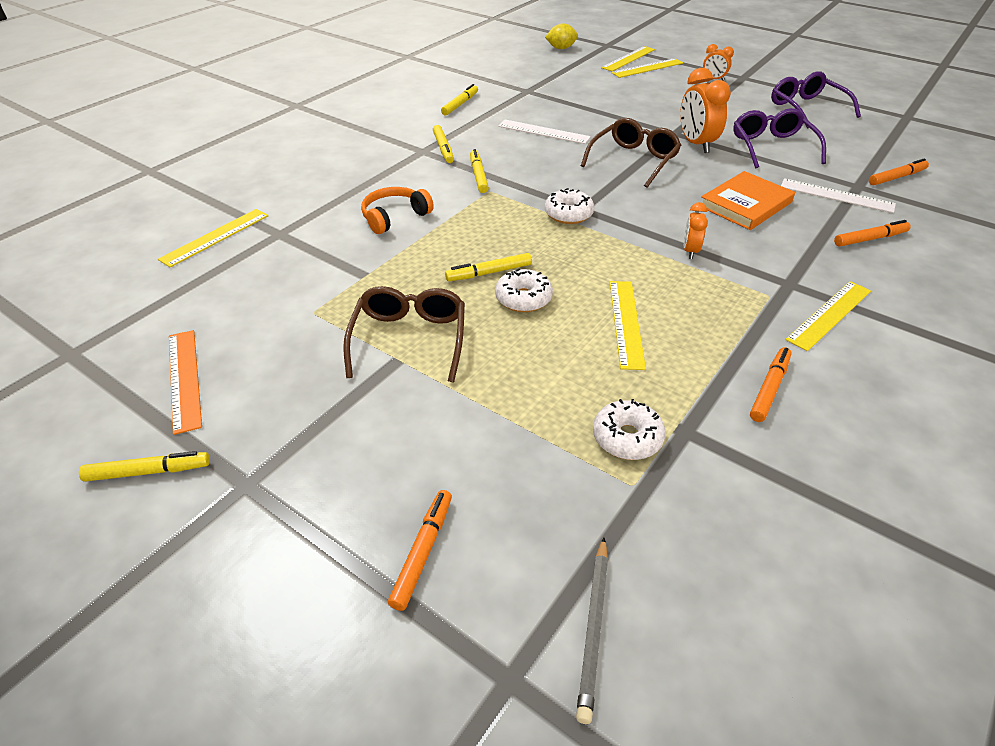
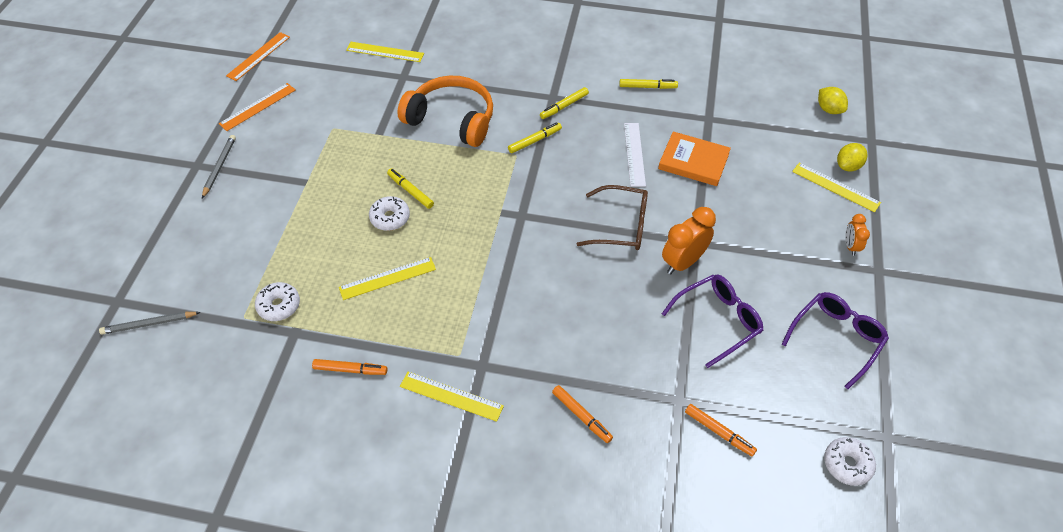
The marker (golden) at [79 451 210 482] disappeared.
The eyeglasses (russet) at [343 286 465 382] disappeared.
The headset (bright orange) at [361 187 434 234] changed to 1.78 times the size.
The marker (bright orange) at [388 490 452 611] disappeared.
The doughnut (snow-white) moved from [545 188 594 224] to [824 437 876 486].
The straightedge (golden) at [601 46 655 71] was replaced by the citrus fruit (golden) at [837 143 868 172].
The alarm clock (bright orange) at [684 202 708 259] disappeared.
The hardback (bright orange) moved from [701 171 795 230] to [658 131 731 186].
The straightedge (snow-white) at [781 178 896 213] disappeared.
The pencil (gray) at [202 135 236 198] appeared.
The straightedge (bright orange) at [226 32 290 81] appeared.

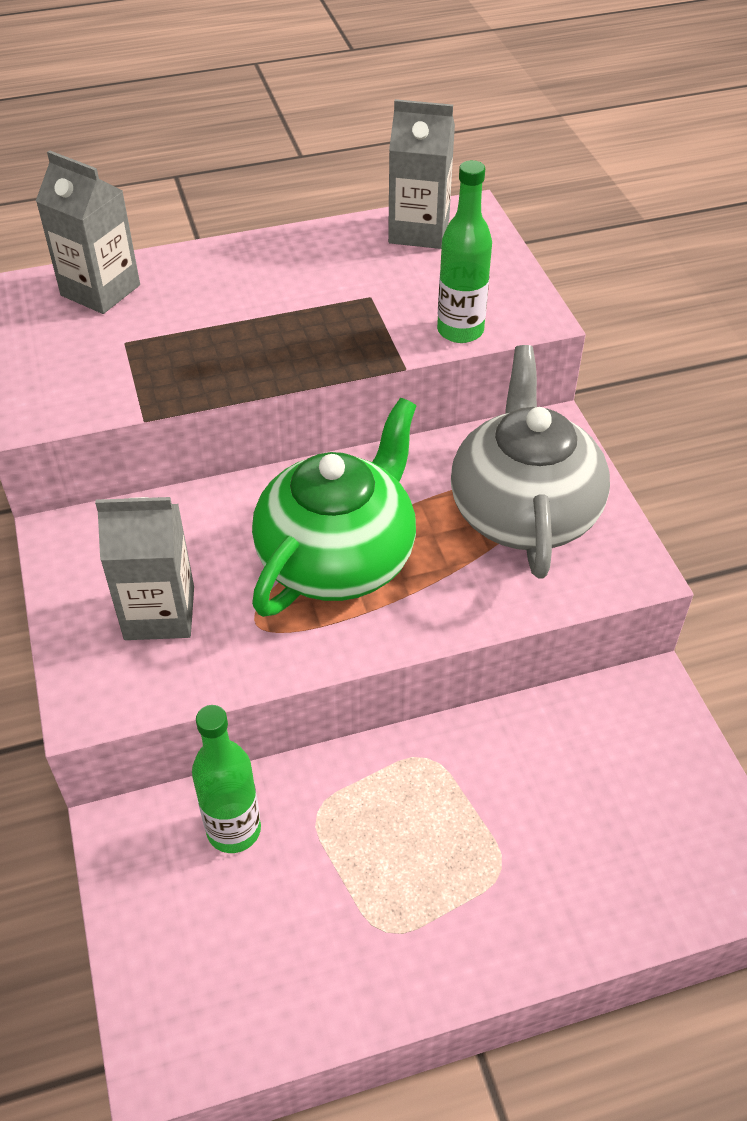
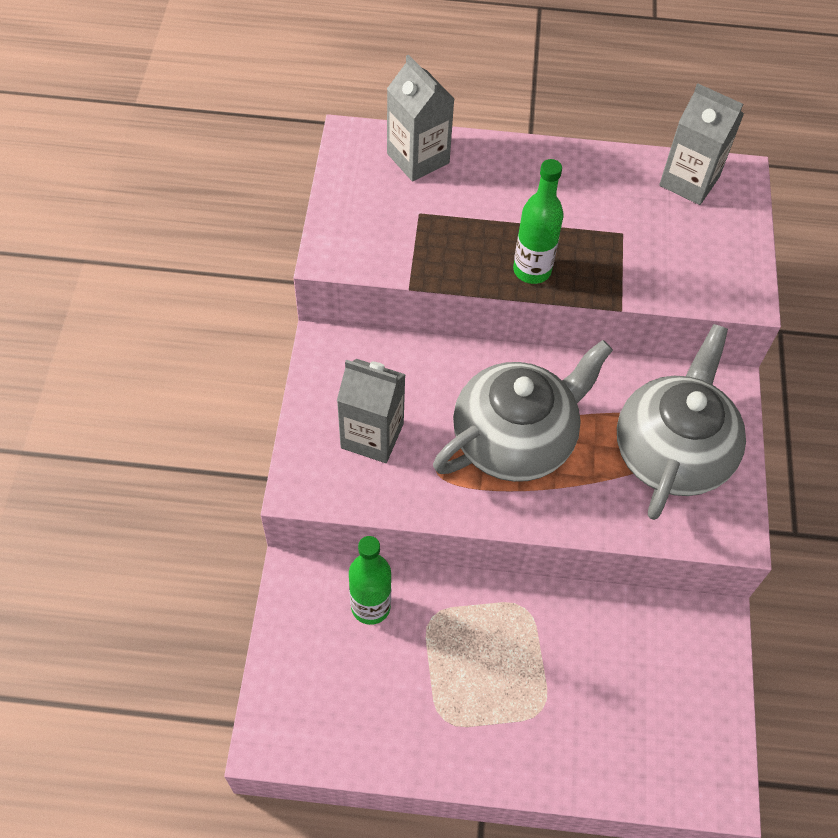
The teapot (green) at [252 398 416 617] became the teapot (gray) at [433 340 613 482].
The bottle (green) moved from [437 160 492 343] to [513 159 564 284].

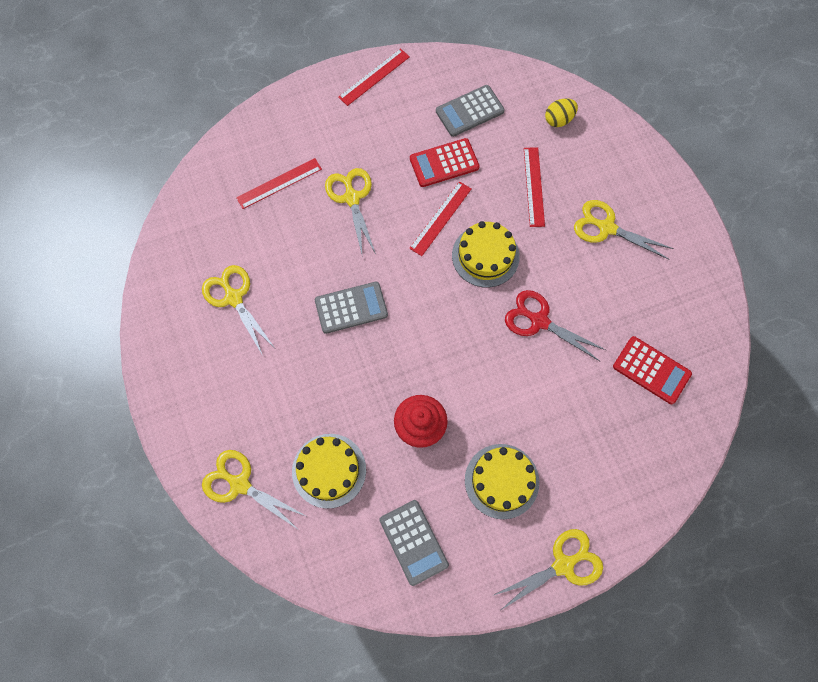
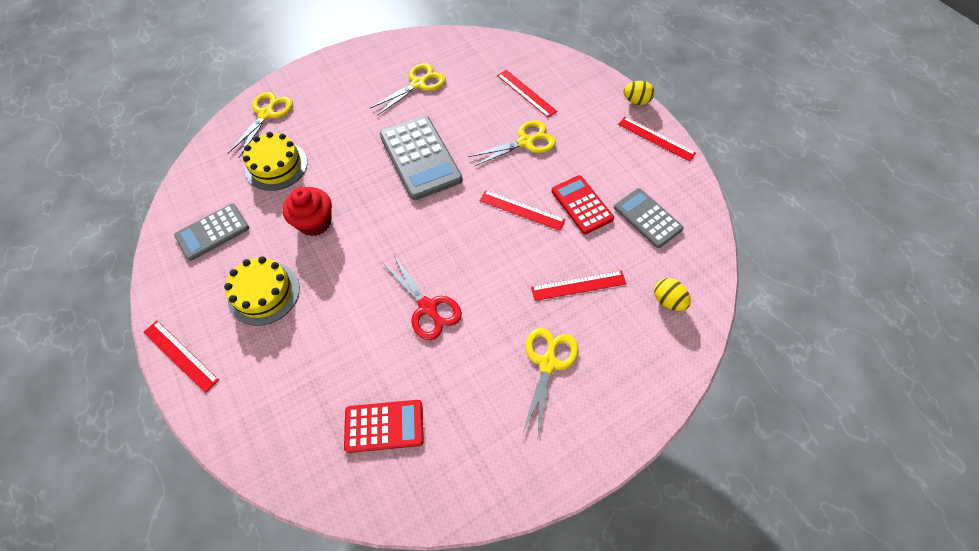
The calculator (gray) at [315 281 388 334] changed to 1.57 times the size.
The layer cake (golden) at [452 221 520 288] disappeared.
The scissors (golden) at [492 529 603 610] was replaced by the straightedge (red) at [143 320 219 393].
The scissors (red) at [505 290 606 361] turned 120 degrees clockwise.
The calculator (red) at [613 336 692 404] turned 120 degrees counterclockwise.
The egg shape (golden) at [623 81 655 105] appeared.

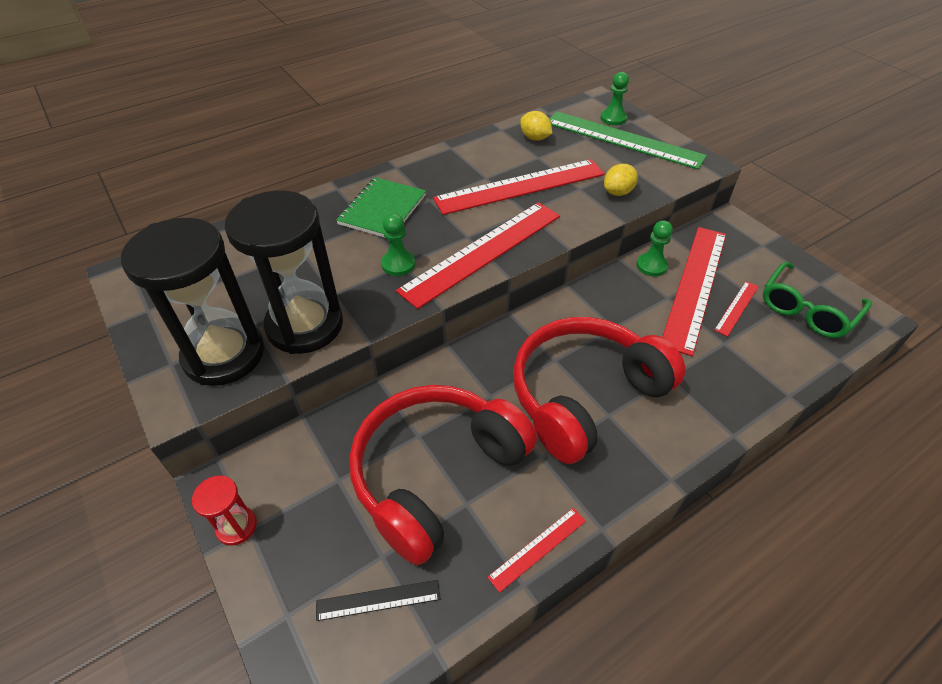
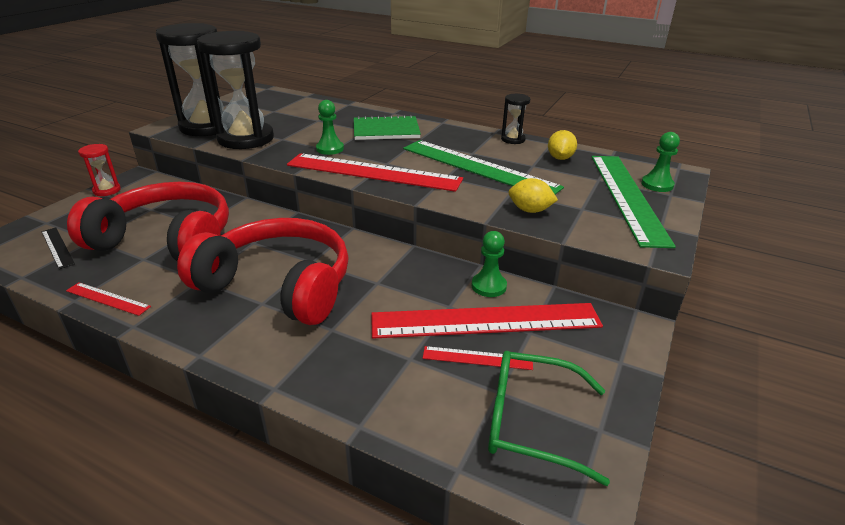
The straightedge (red) at [433 159 605 215] became the straightedge (green) at [403 140 564 194].
The sandglass (jet-black) at [501 94 530 144] appeared.

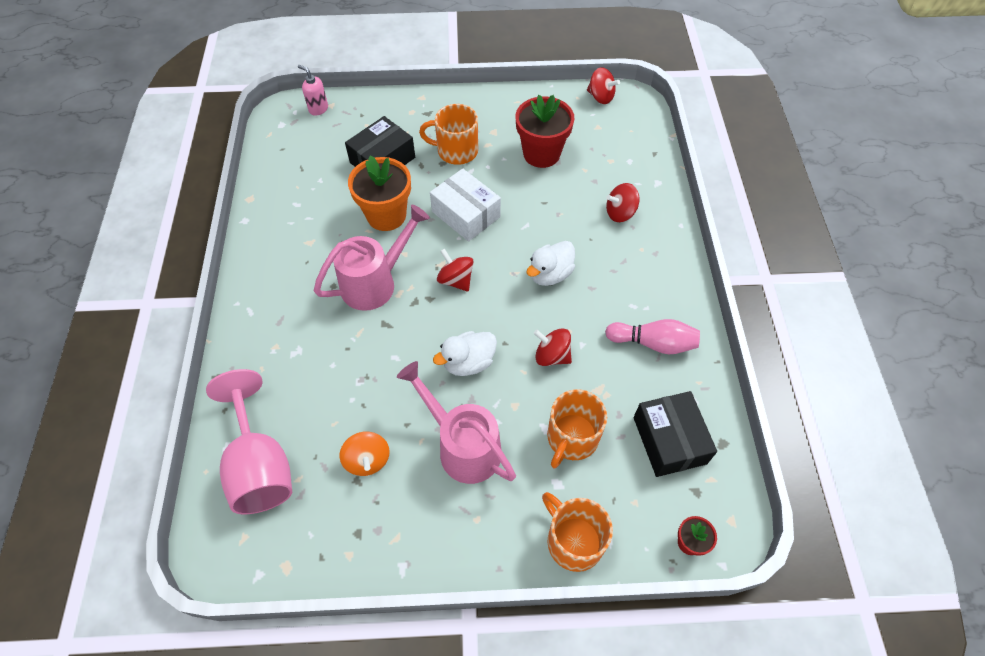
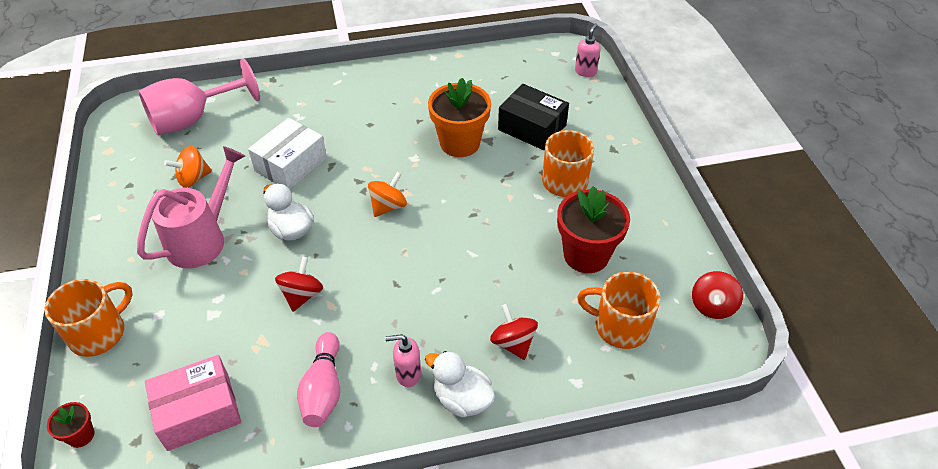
The watering pot (rose-pink) at [314 205 430 311] disappeared.
The box (snow-white) moved from [430 168 501 242] to [248 118 327 189].
The toy top (red) at [437 249 474 292] became the toy top (bright orange) at [368 172 407 217].
The rubber duck (snow-white) moved from [526 241 575 286] to [425 351 495 418].
The tea mug (bright orange) moved from [547 389 607 468] to [577 272 661 349].
The box (jet-black) at [633 391 717 477] became the box (rose-pink) at [145 355 241 451].
The soap pump (rose-pink) at [385 334 421 387] appeared.

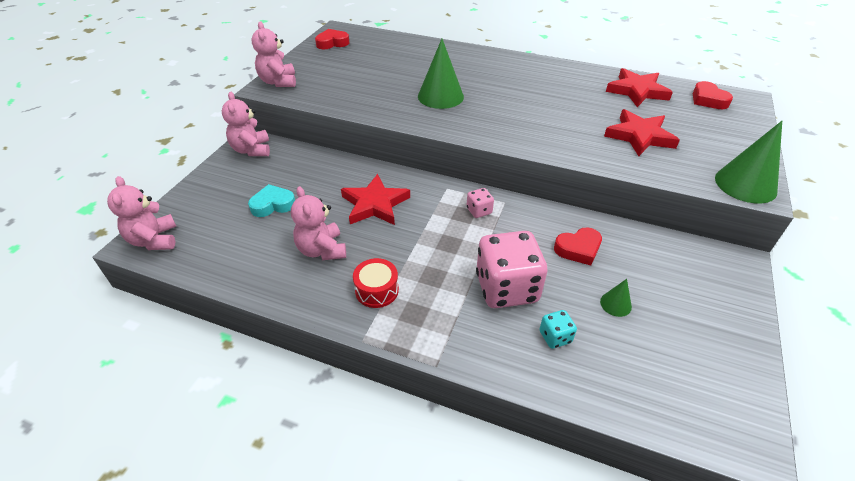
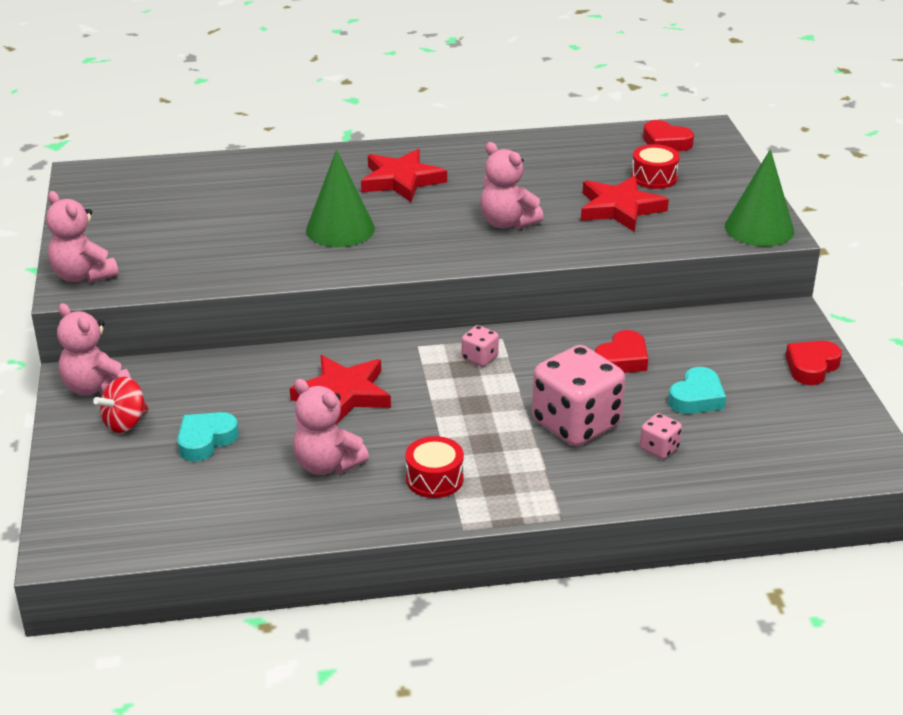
The teddy (rose-pink) moved from [107 176 176 250] to [480 142 543 229].
The heart (red) moved from [315 29 350 49] to [786 341 842 385].
The game die (aqua) at [540 310 577 349] became the game die (rose-pink) at [640 413 682 459].
The cone shape (green) at [600 279 632 317] was replaced by the heart (aqua) at [668 367 726 414].
The star (red) moved from [606 68 673 107] to [361 149 447 202].
The toy top (red) at [93 377 149 433] appeared.
The drum (red) at [631 144 680 189] appeared.

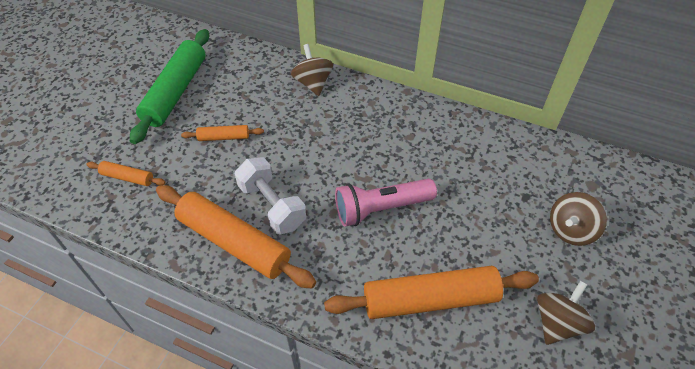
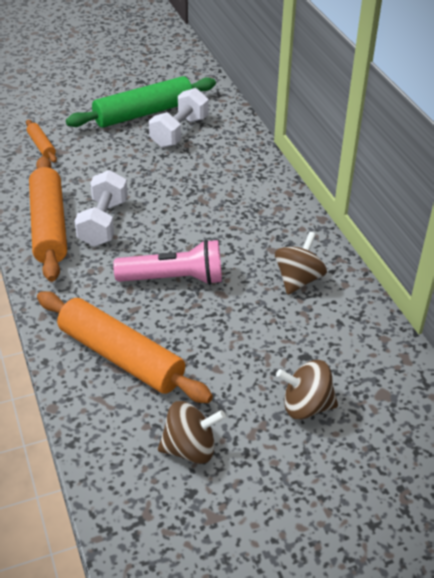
The dough roller (bright orange) at [181 125 264 141] disappeared.
The toy top (russet) moved from [291 44 333 96] to [275 232 327 295].
The flashlight (rose-pink) at [335 179 437 227] turned 150 degrees clockwise.
The free weight (snow-white) at [149 88 209 148] appeared.

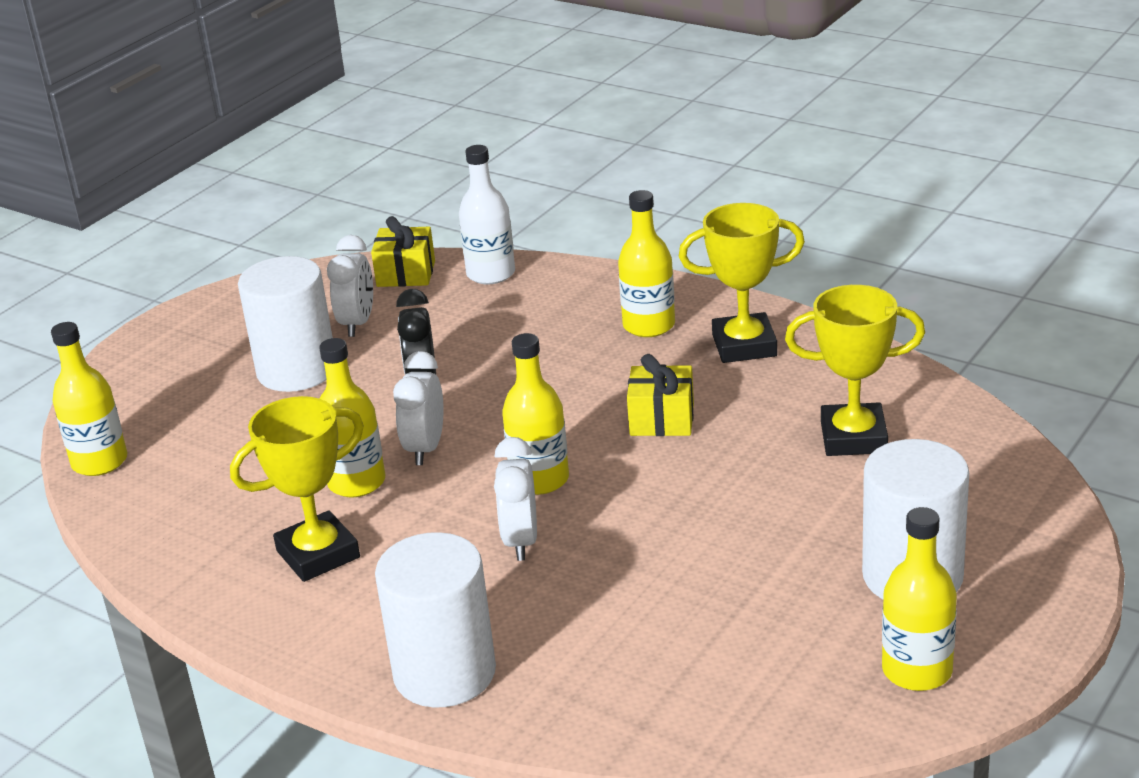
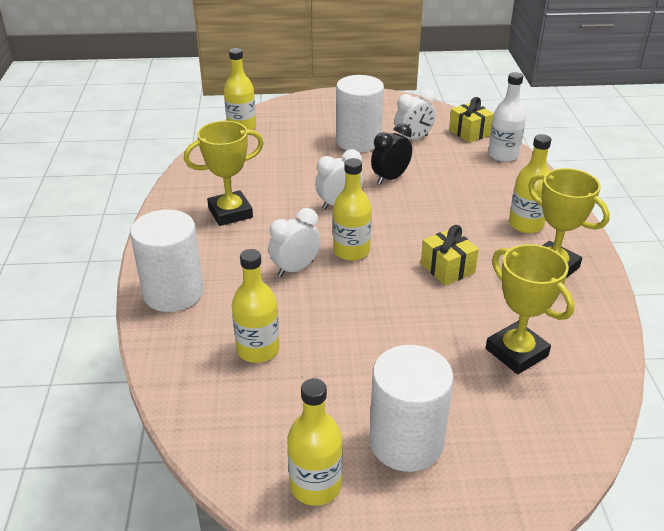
The trophy (golden) at [230 396 364 582] turned 45 degrees counterclockwise.
The bottle (golden) moved from [319 338 385 498] to [232 249 280 363].

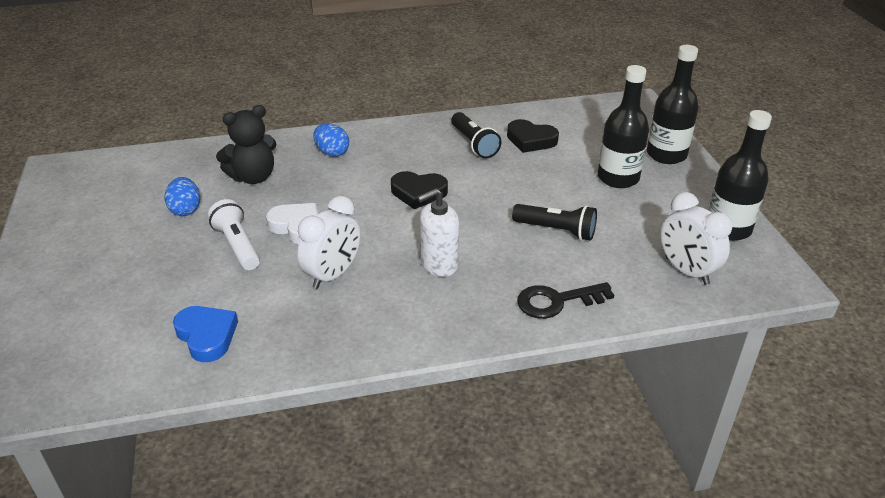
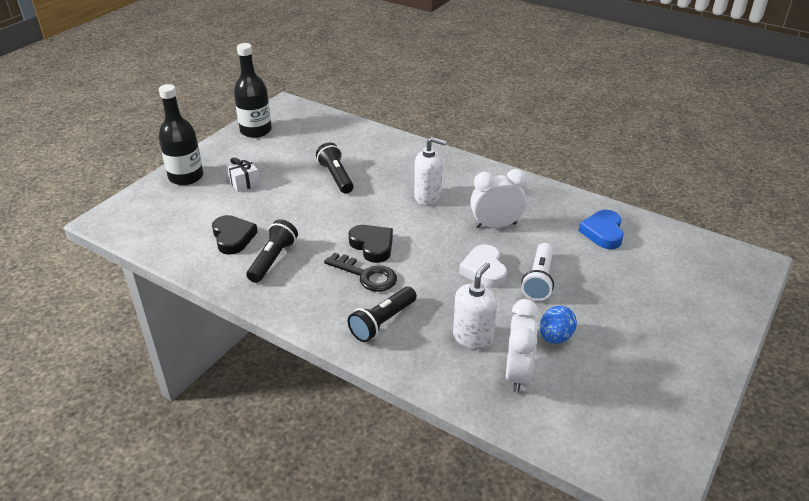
The teddy (jet-black) at [216 105 276 184] was replaced by the soap pump (snow-white) at [453 262 497 350].
The egg shape (royal blue) at [313 123 349 157] was replaced by the flashlight (jet-black) at [348 287 417 342].
The latchkey (jet-black) moved from [517 282 614 319] to [324 253 397 292].
The bottle (jet-black) at [598 65 649 188] was replaced by the wrapped gift (snow-white) at [225 156 260 192].
The alarm clock (snow-white) moved from [661 192 733 285] to [506 299 539 393].

